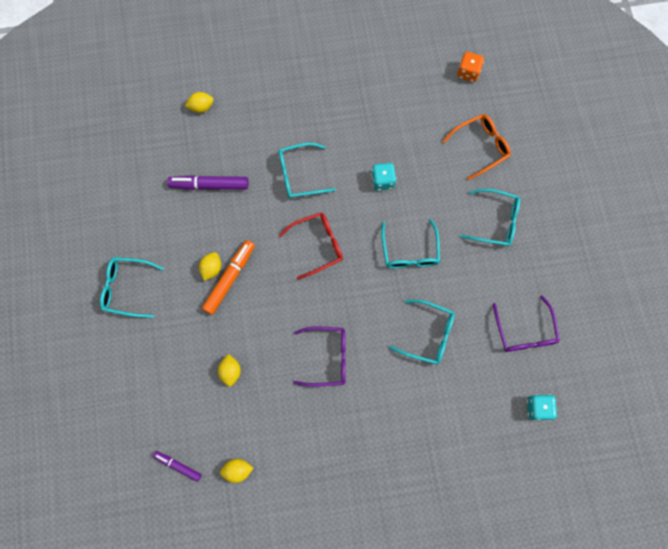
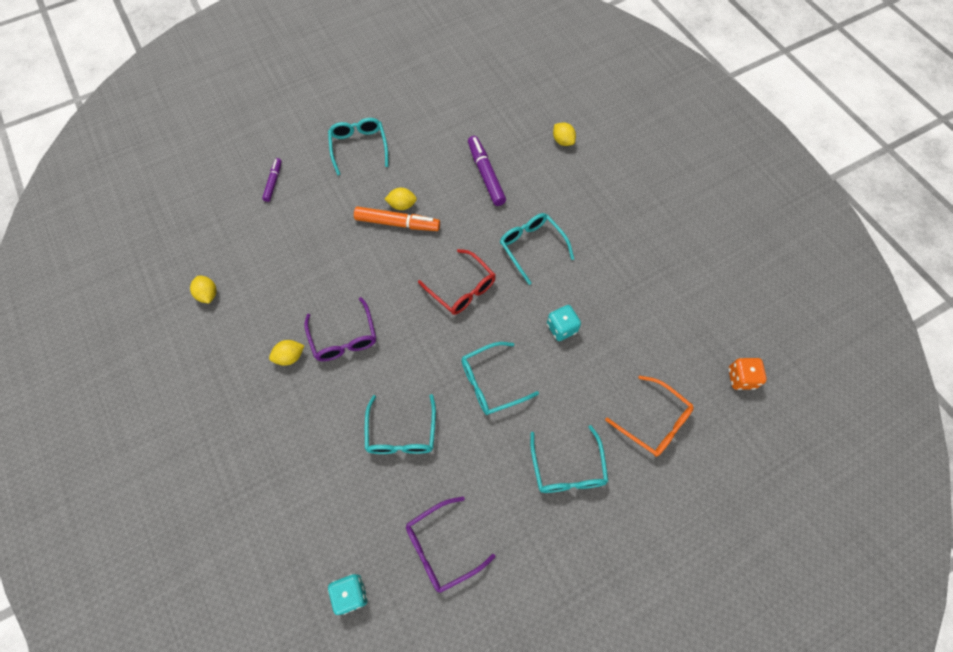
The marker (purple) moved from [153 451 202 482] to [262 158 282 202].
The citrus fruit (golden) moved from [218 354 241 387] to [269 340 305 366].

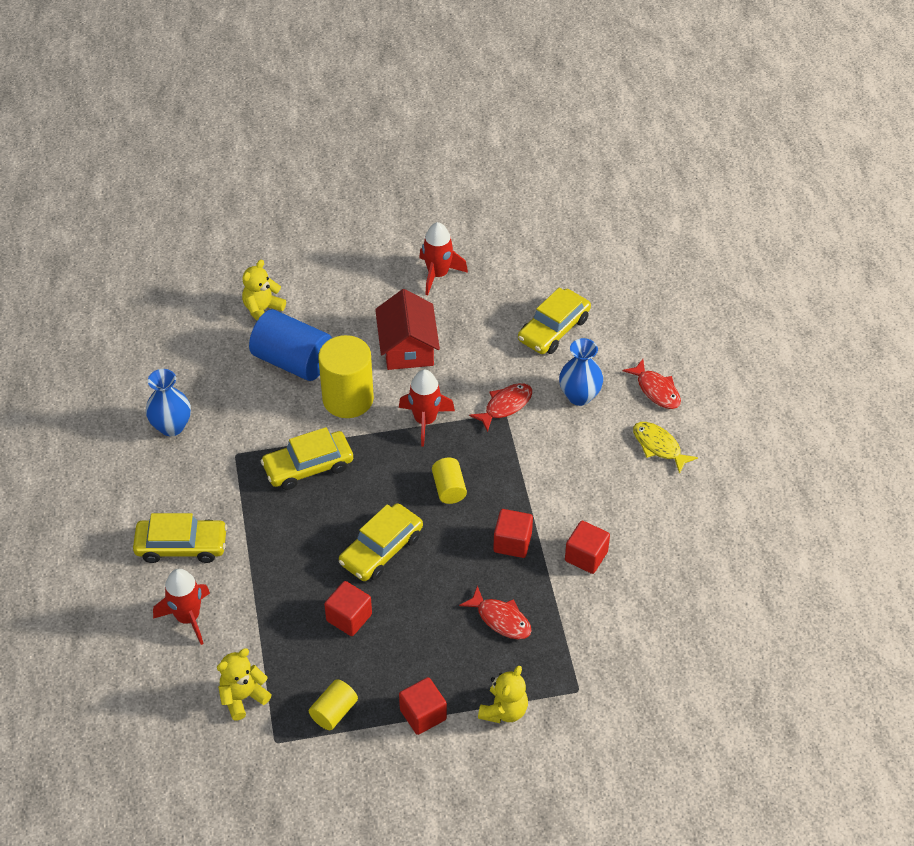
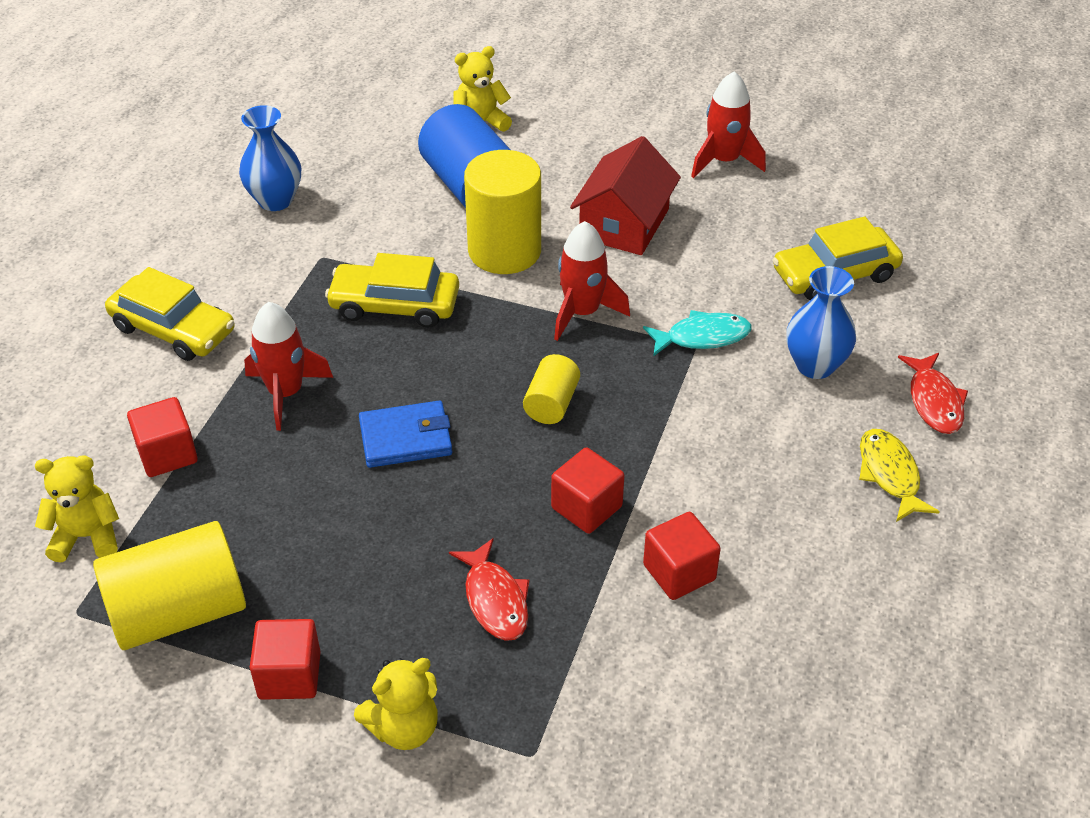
The spaceship (red) moved from [153 569 210 645] to [244 302 333 431].
The solid cylinder (golden) at [309 679 358 730] changed to 1.90 times the size.
The block (red) moved from [324 581 372 636] to [127 397 198 477].
The automobile (golden) at [339 503 423 581] was replaced by the wallet (royal blue) at [359 400 452 468].
The fish (red) at [469 383 532 432] became the fish (aqua) at [643 310 752 357].

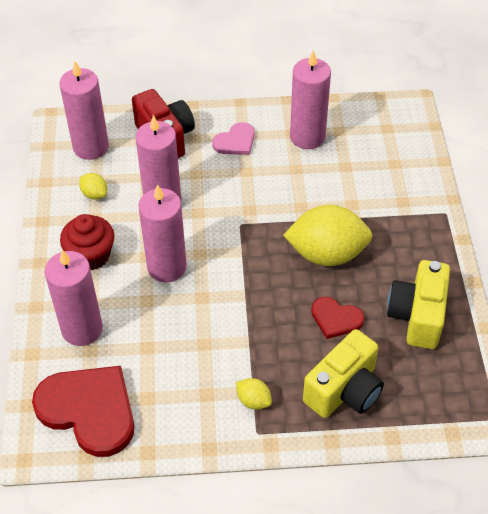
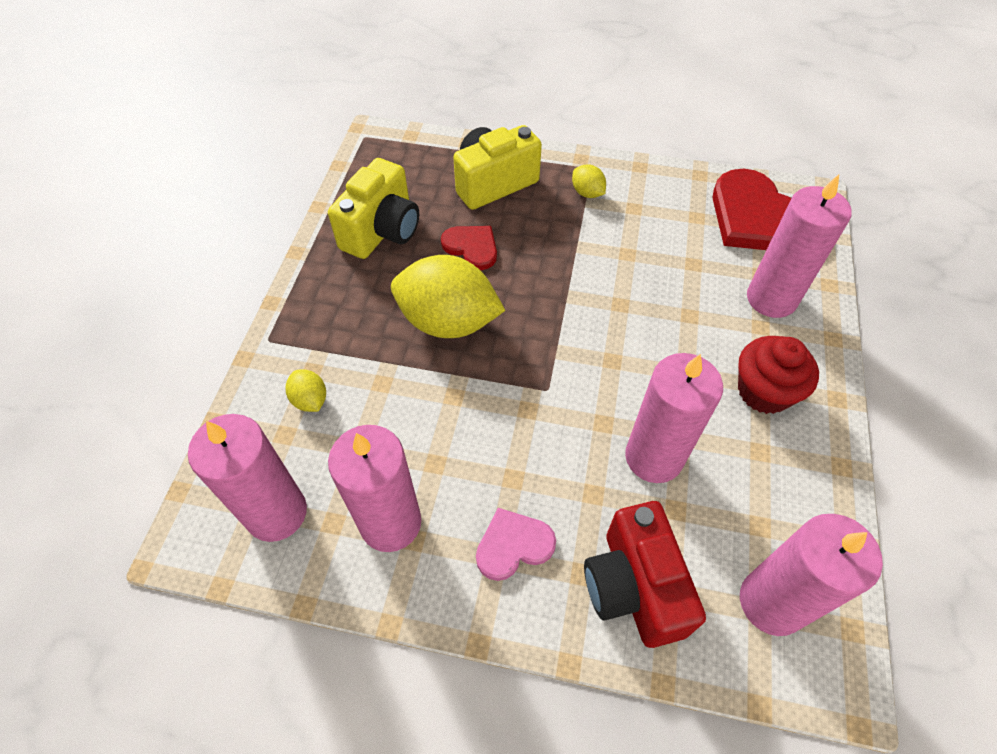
The citrus fruit (golden) moved from [79 173 107 199] to [286 369 326 412].
The pillar candle (rose-pink) moved from [138 184 187 282] to [188 414 307 542].

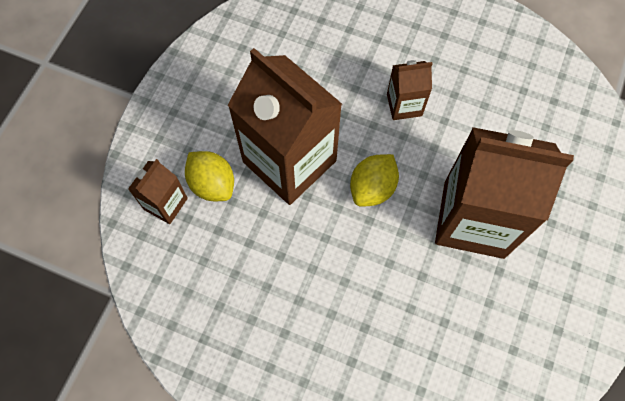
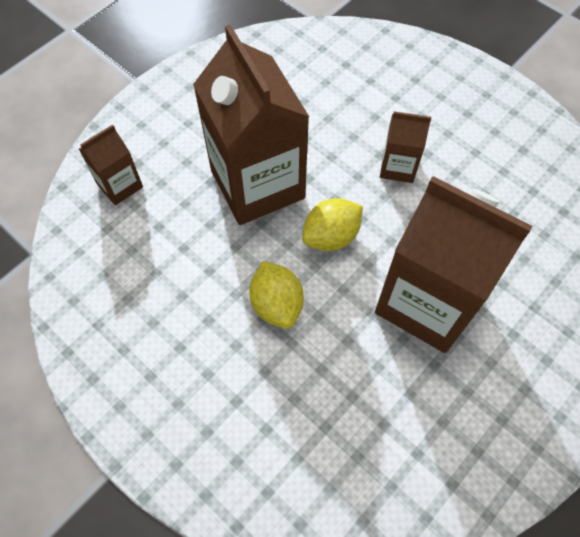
The citrus fruit (golden) moved from [185 151 234 201] to [249 261 304 329].

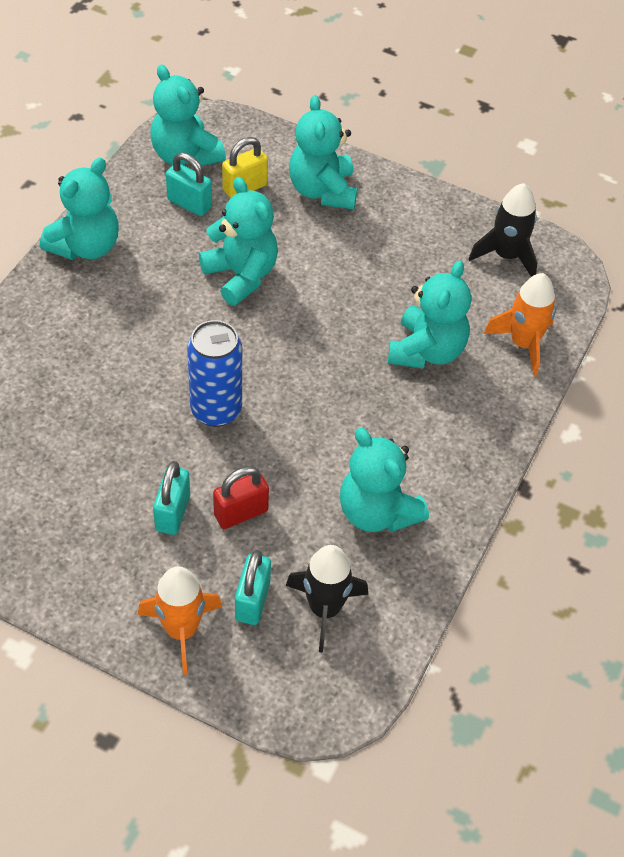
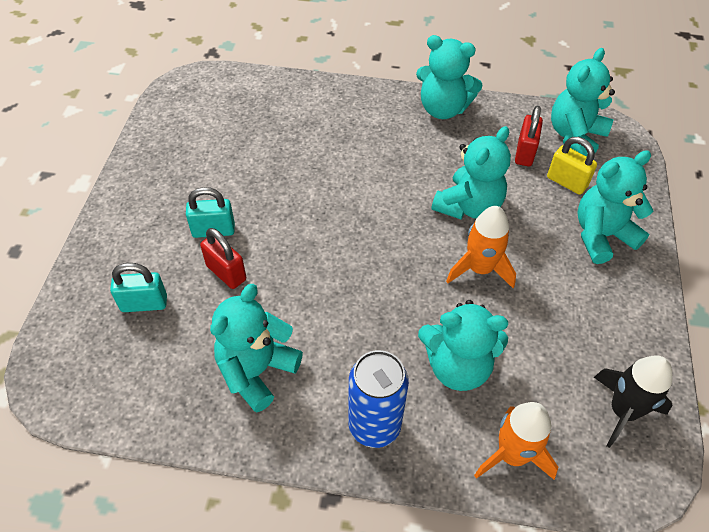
The spaceship (bright orange) moved from [138 566 222 675] to [446 206 516 288].
The lock (aqua) at [166 152 212 216] became the lock (red) at [515 106 543 166].
The soda can (royal blue) moved from [187 320 242 427] to [348 350 409 448].
The spaceship (jet-black) at [286 545 368 653] disappeared.

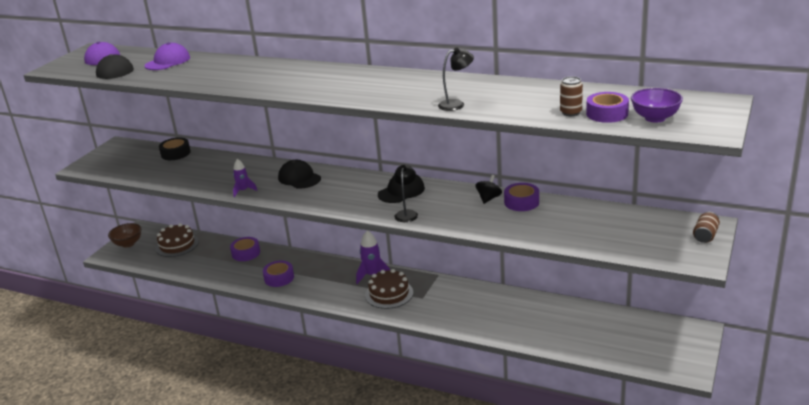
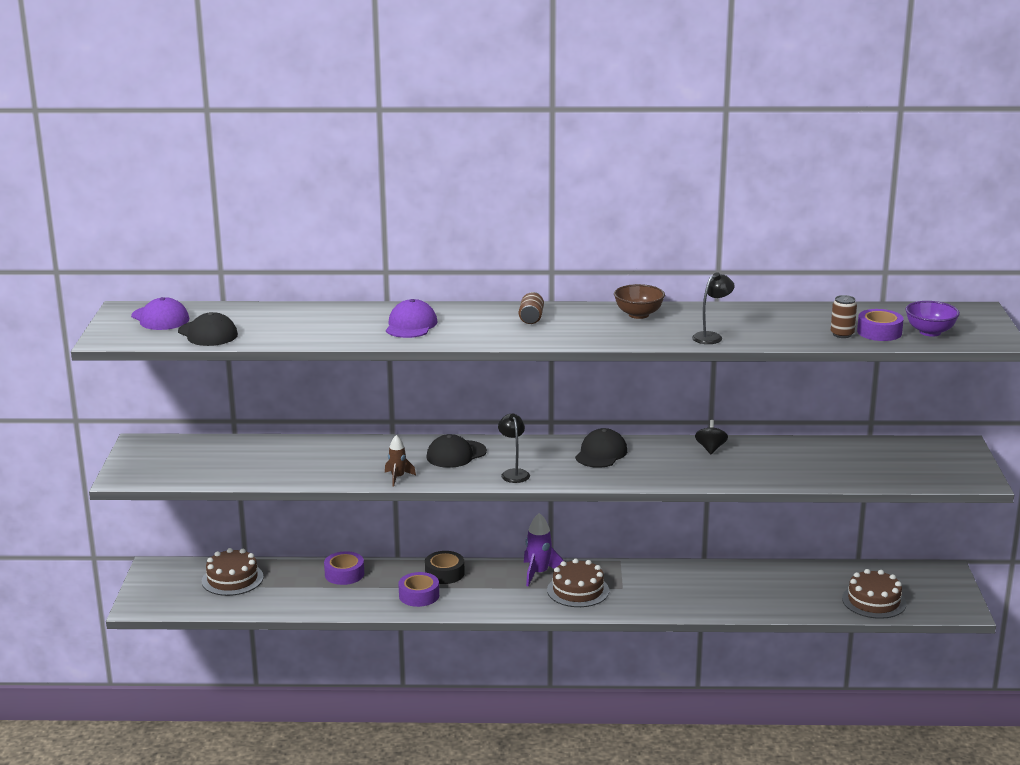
The deep dish (russet) moved from [108 223 142 248] to [614 284 665 319].
The peaked cap (purple) moved from [144 42 190 70] to [386 299 438 338].
The sticky tape (jet-black) moved from [159 138 191 160] to [425 551 465 584].
The spaceship (purple) at [233 159 257 197] became the spaceship (russet) at [385 435 416 487].
The peaked cap (jet-black) at [278 160 321 188] turned 60 degrees counterclockwise.
The lamp (jet-black) moved from [394 165 418 222] to [498 413 530 483].
The sticky tape (purple) at [504 183 539 211] disappeared.
The soda can (russet) moved from [693 212 720 243] to [519 292 544 324].
The layer cake (russet) at [842 569 906 619] appeared.

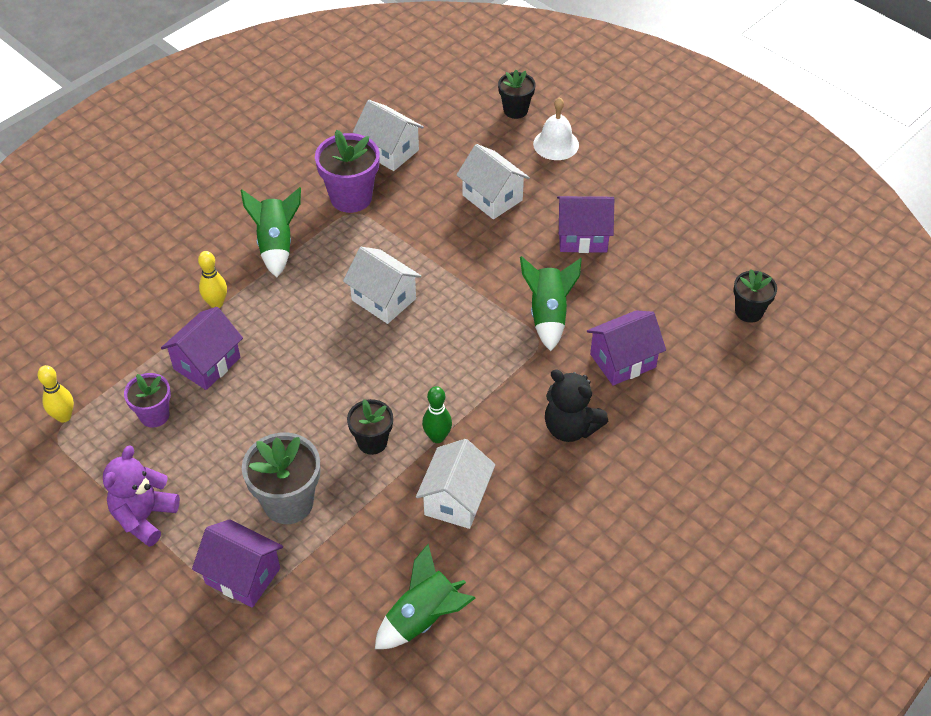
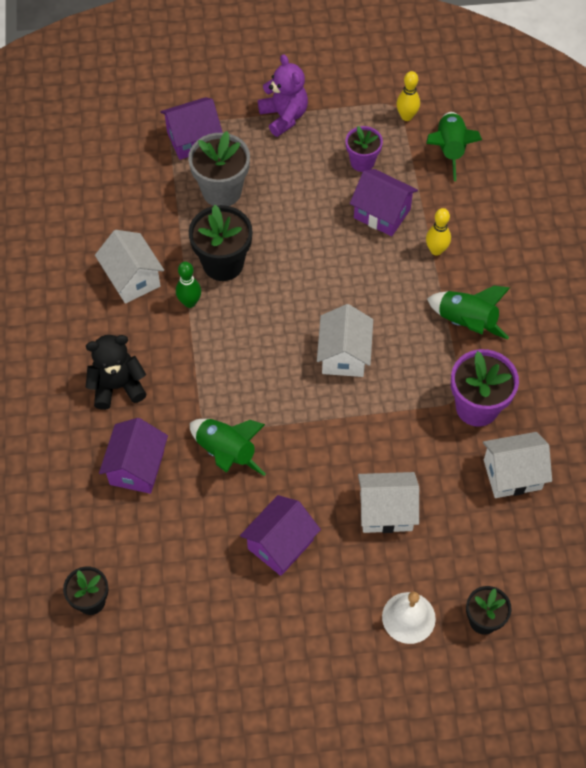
The house (purple) at [161 307 243 390] turned 45 degrees counterclockwise.
The house (snow-white) at [343 247 421 324] turned 75 degrees counterclockwise.
The potted plant (jet-black) at [347 399 393 455] changed to 1.61 times the size.
The spaceship (green) moved from [375 544 475 649] to [426 112 482 181].

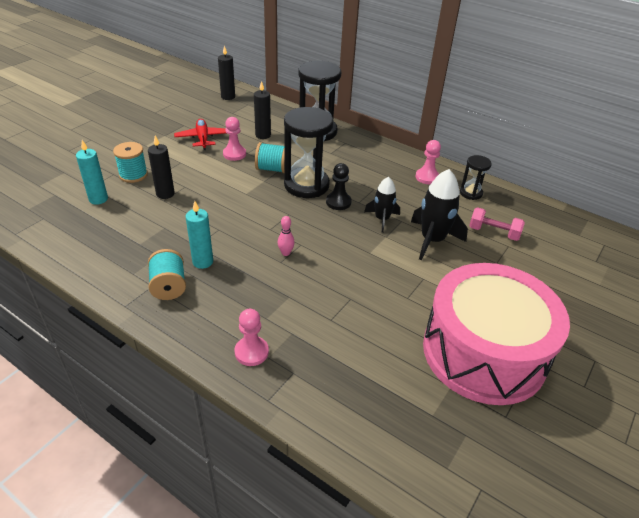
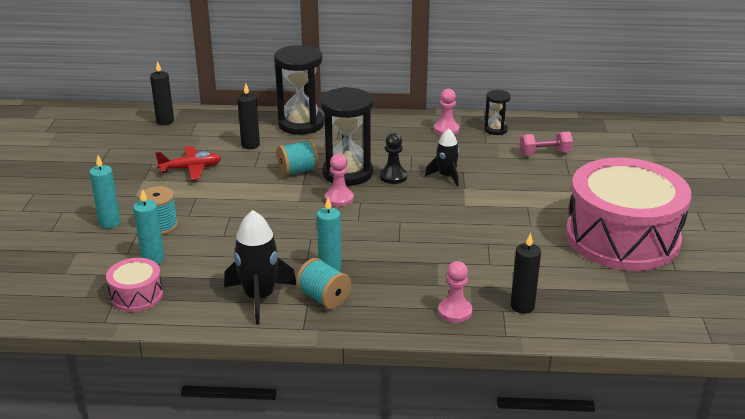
The pillar candle (jet-black) moved from [148 135 175 199] to [511 233 541 314].
The toy plane (red) at [174 119 226 150] turned 120 degrees clockwise.
The chess pawn (rose-pink) moved from [223 117 246 161] to [325 154 354 207].
The bowling pin (rose-pink) at [278 216 294 256] disappeared.
The spaceship (jet-black) moved from [411 169 468 260] to [224 210 296 325].
The pillar candle (aqua) at [90 155 121 228] appeared.
The drum (rose-pink) at [106 258 163 312] appeared.

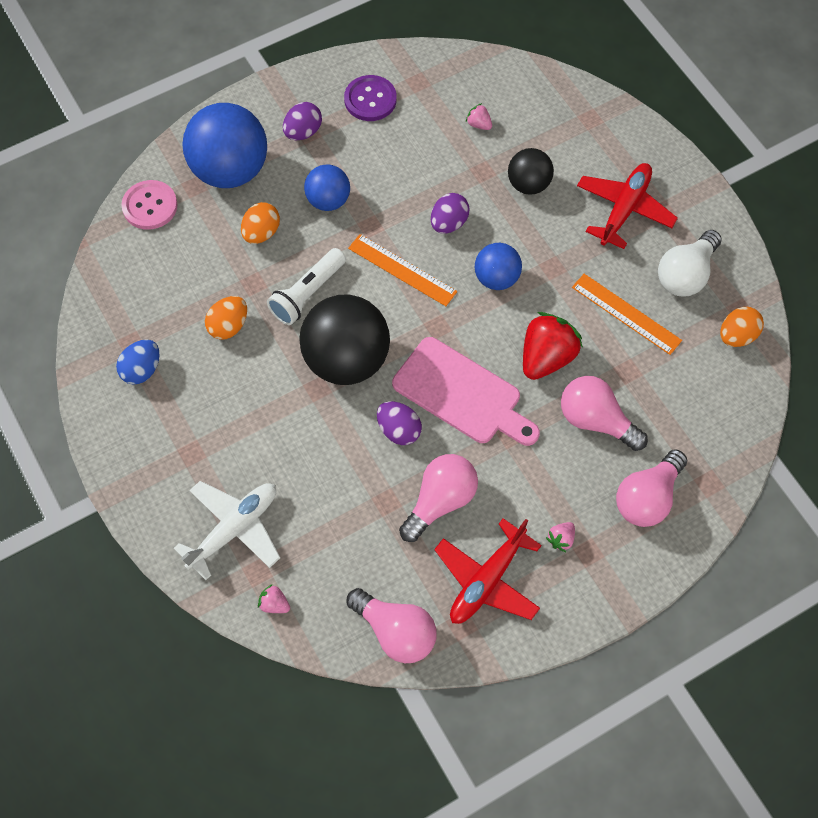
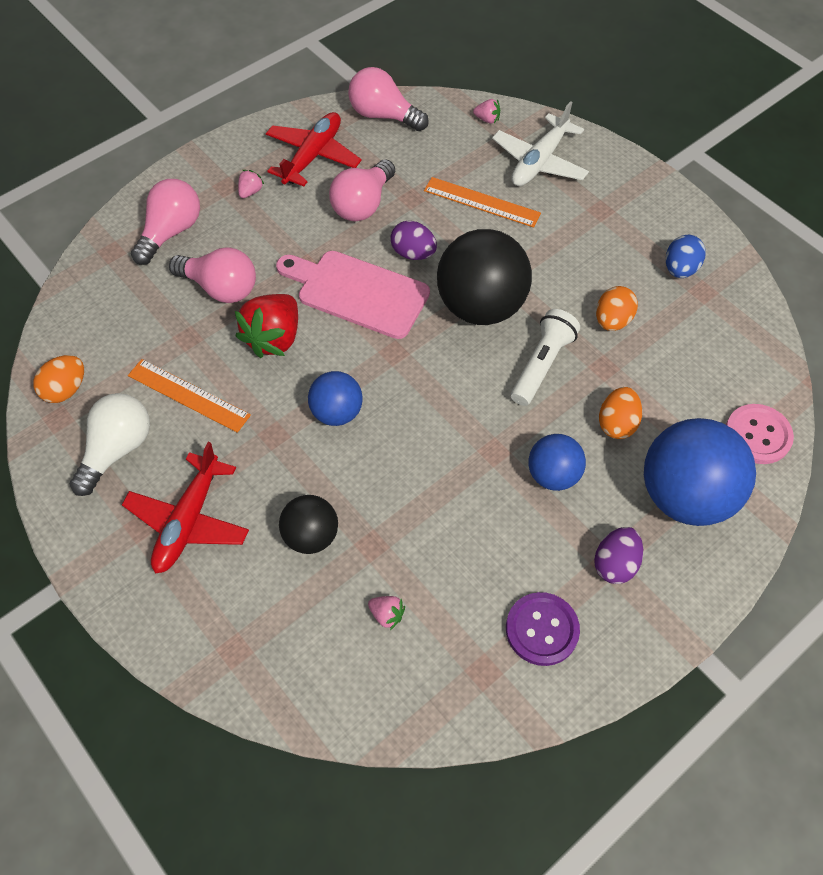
The straightedge (bright orange) moved from [348 234 457 306] to [424 177 541 228].
The egg shape (purple) at [431 193 470 234] disappeared.

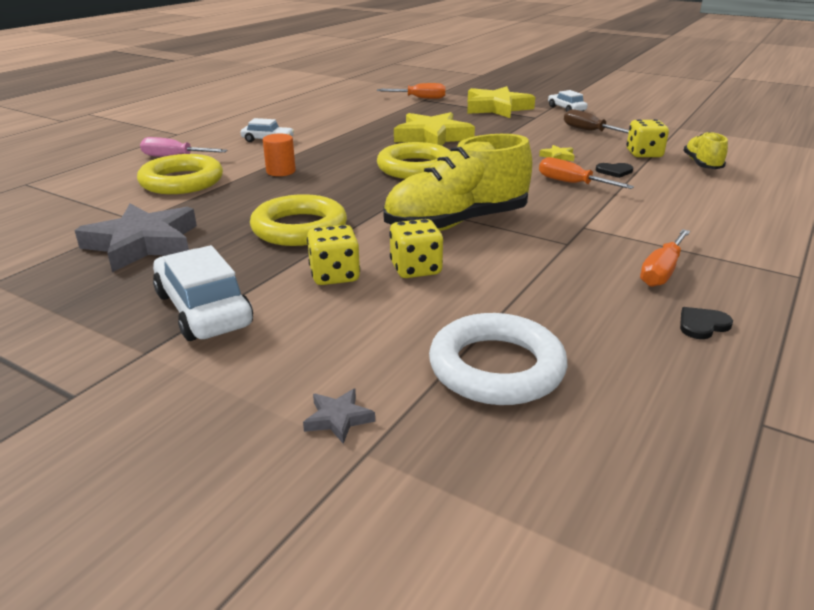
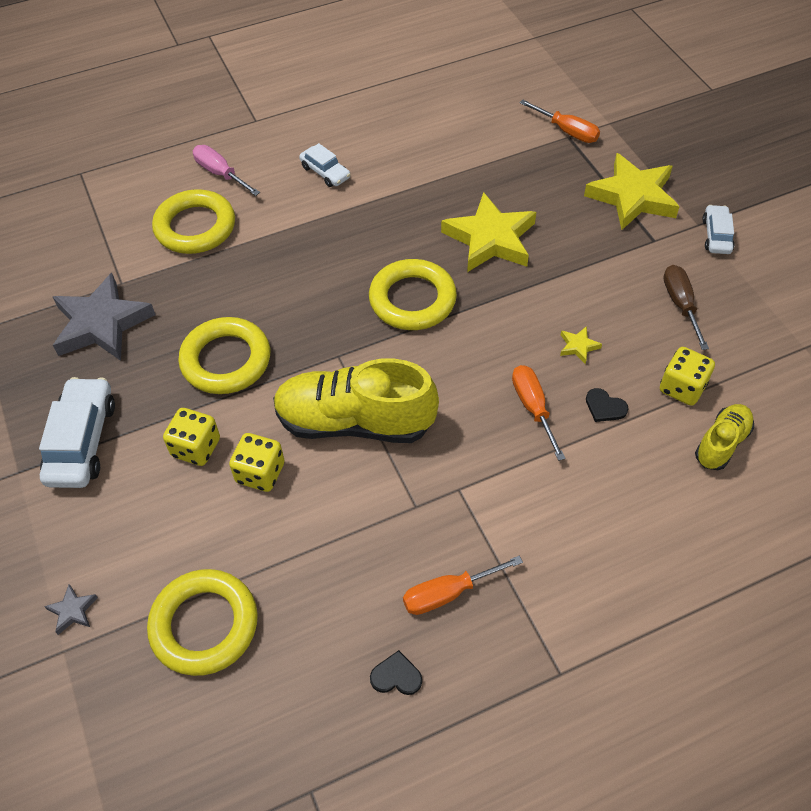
The solid cylinder (bright orange) at [263 134 296 176] disappeared.
The hoop (snow-white) at [429 313 568 405] became the hoop (golden) at [147 569 258 676].

